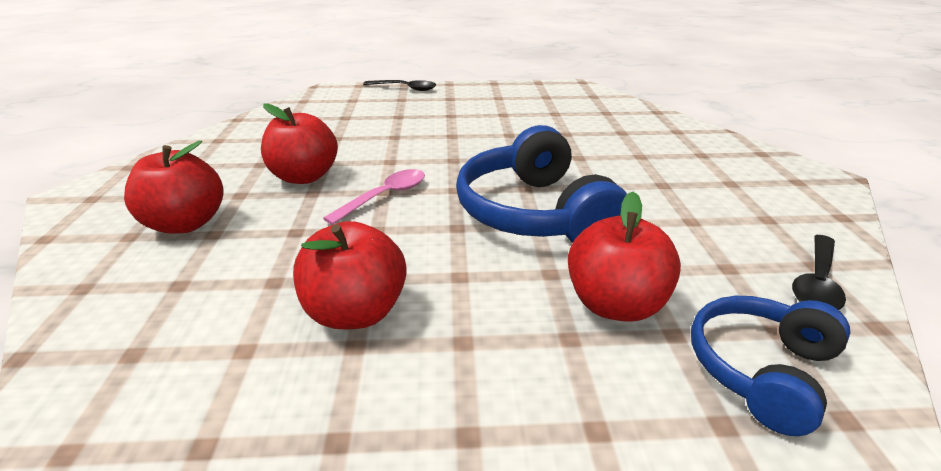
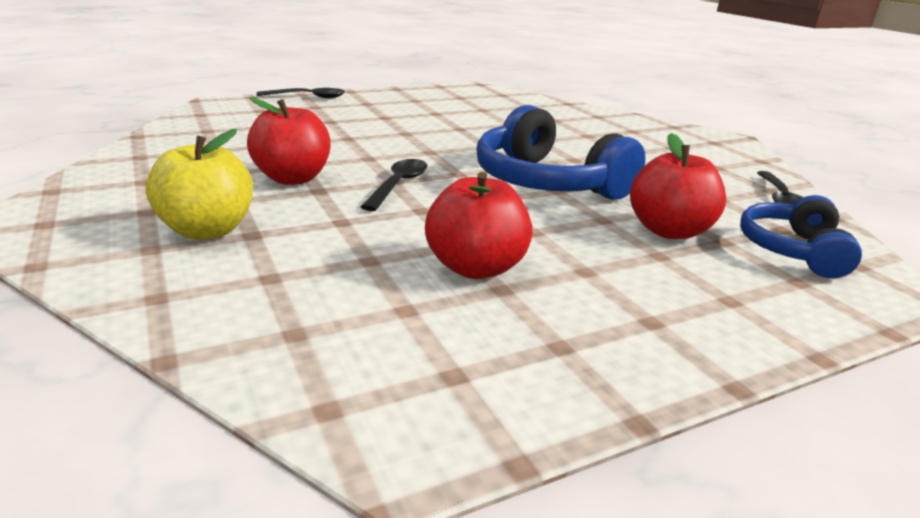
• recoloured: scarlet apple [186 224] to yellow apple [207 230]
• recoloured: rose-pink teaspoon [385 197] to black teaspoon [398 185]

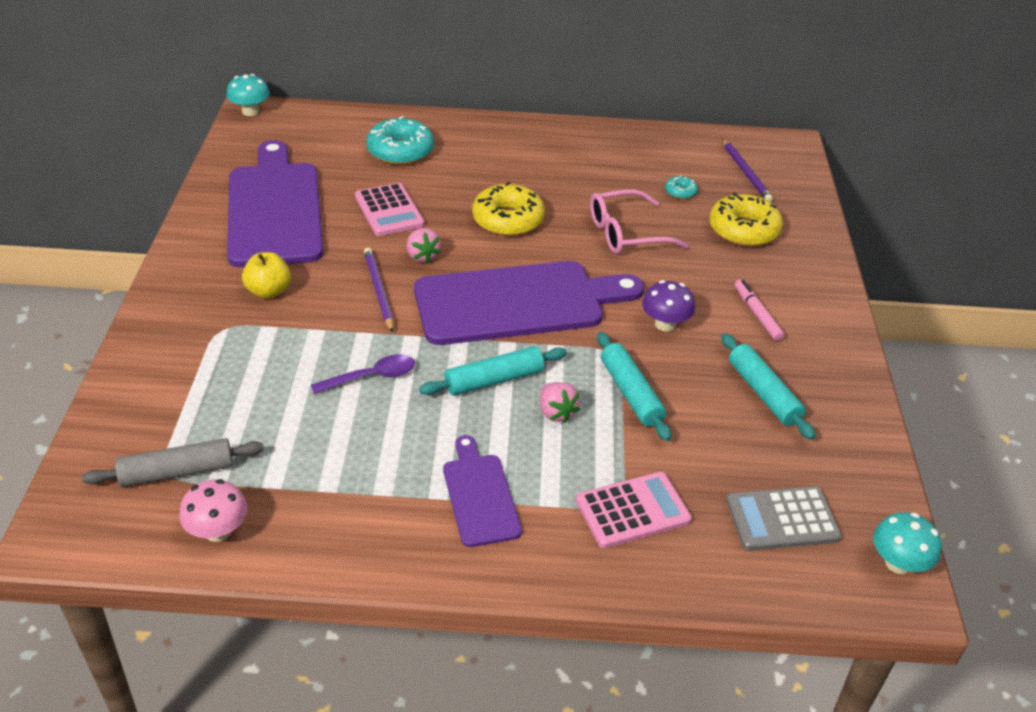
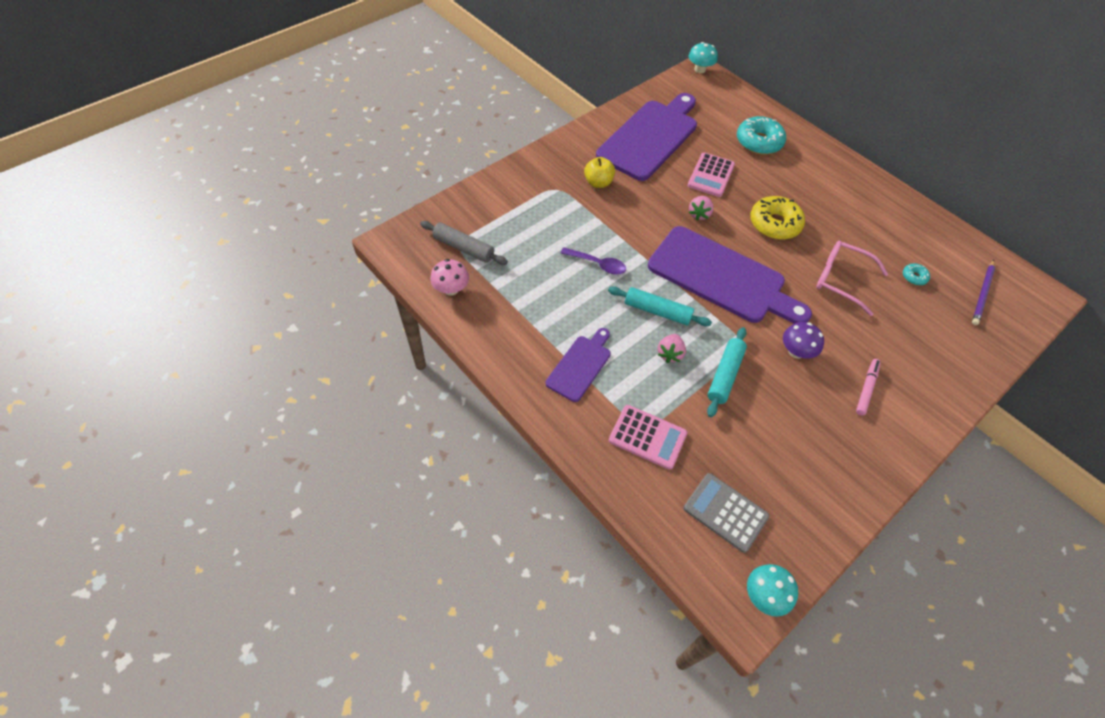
• removed: violet lead pencil [379 291]
• removed: yellow donut [743 230]
• removed: turquoise dough roller [763 393]

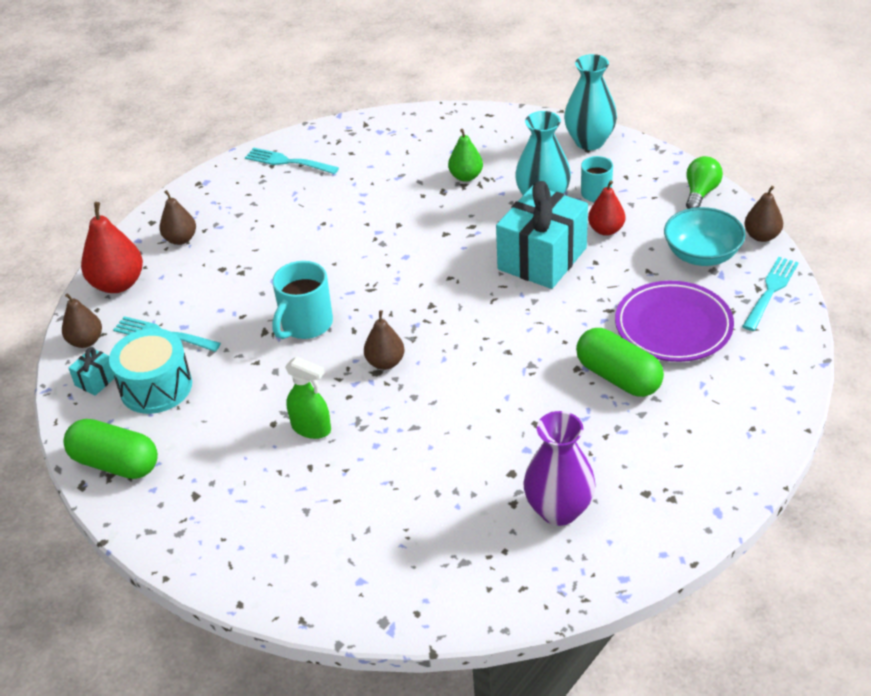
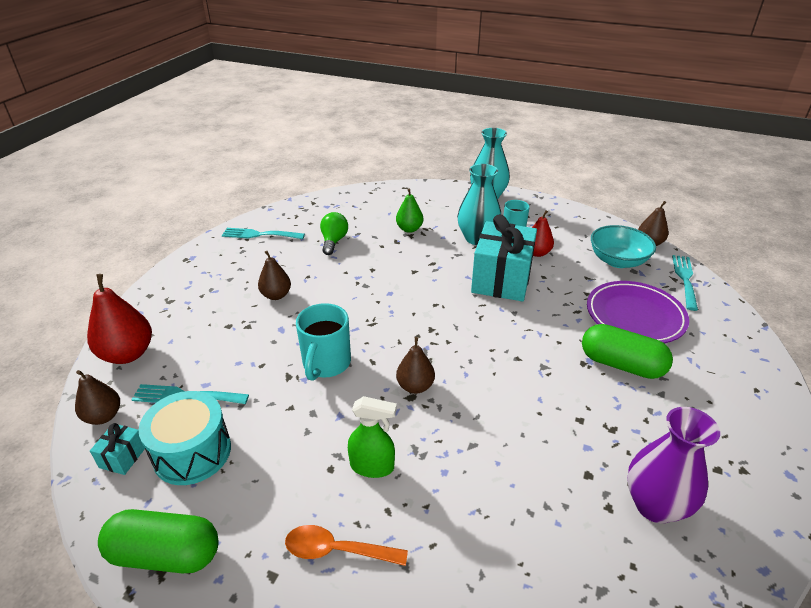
• moved: russet pear [181 239] to [276 295]
• moved: emerald light bulb [700 193] to [333 241]
• added: orange teaspoon [337 550]

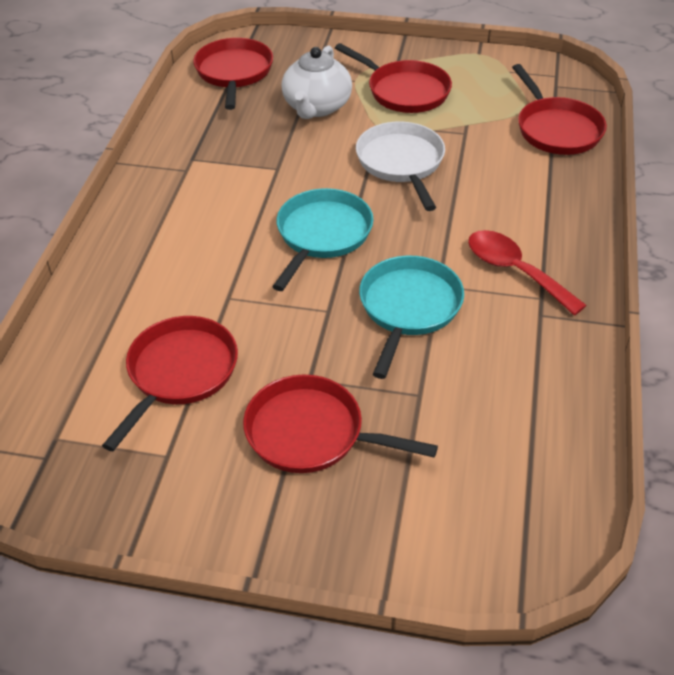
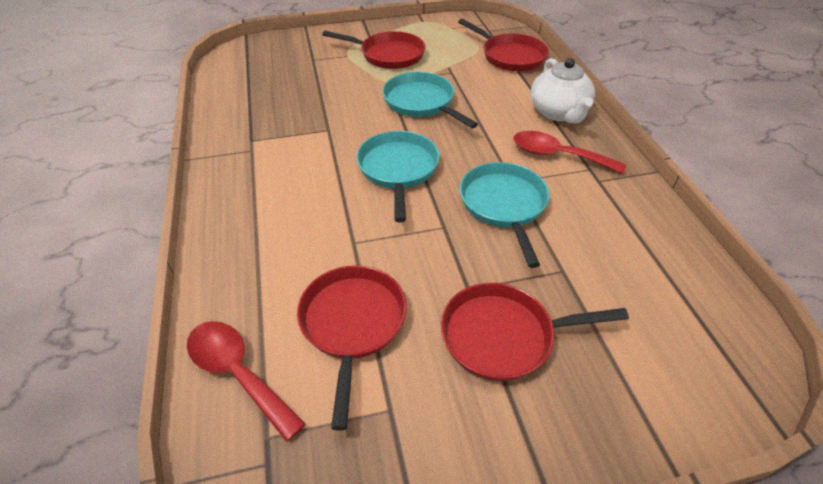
• removed: scarlet skillet [234 73]
• moved: snow-white teapot [317 107] to [558 112]
• recoloured: snow-white skillet [401 163] to turquoise skillet [421 103]
• added: scarlet teaspoon [238 373]

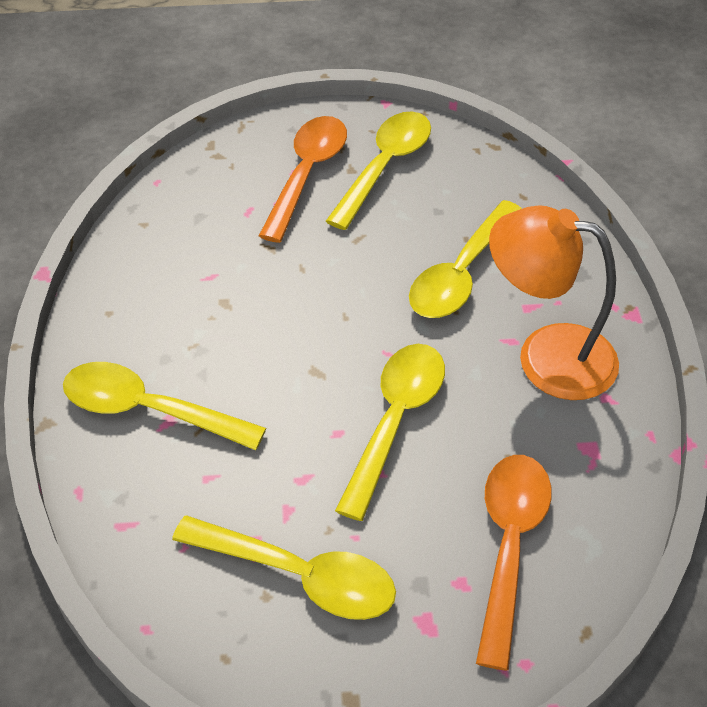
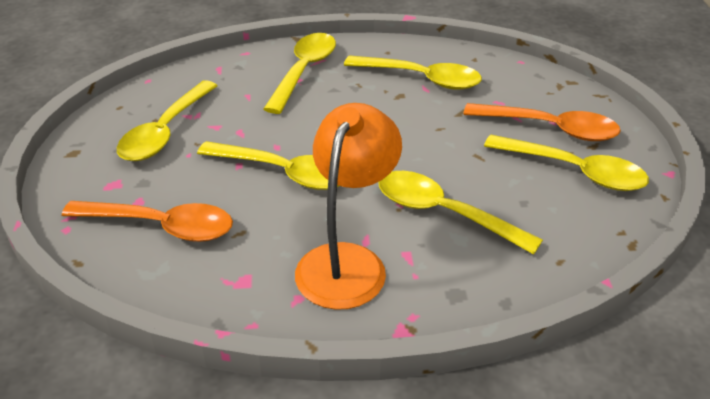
• added: yellow teaspoon [422 79]

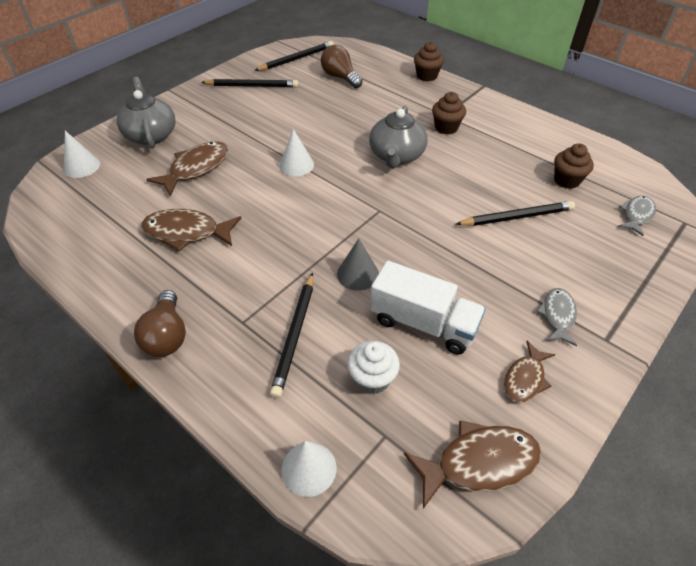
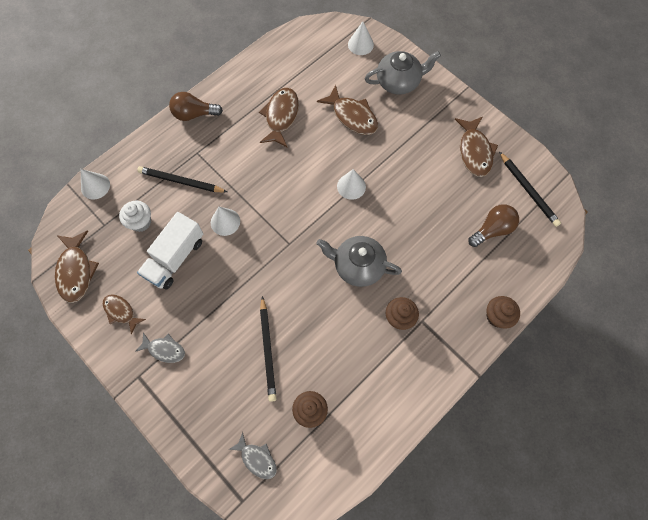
• replaced: black lead pencil [252 86] to russet fish figure [474 151]
• recoloured: gray cone shape [358 274] to snow-white cone shape [225 222]

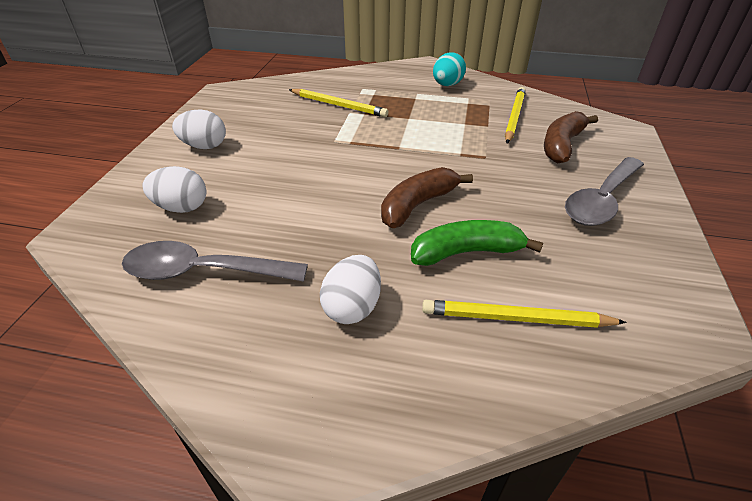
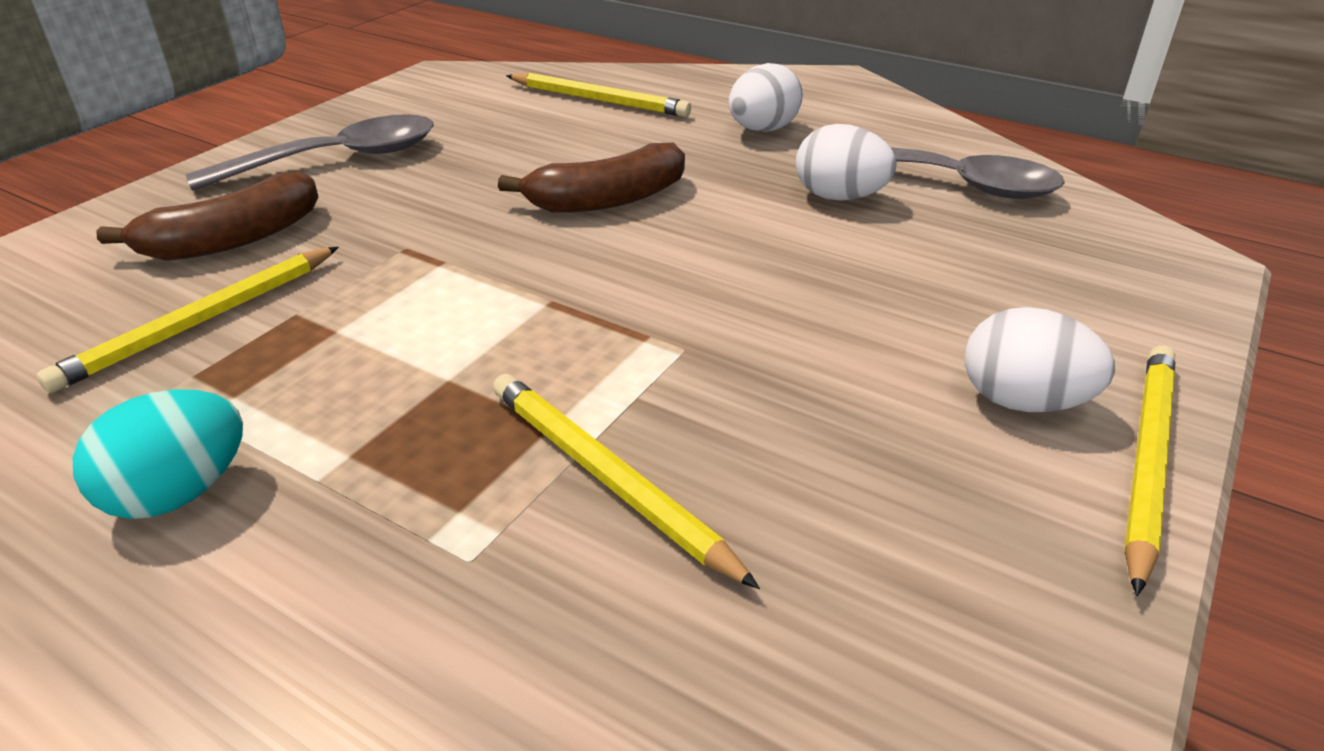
• moved: snow-white egg shape [181 207] to [839 197]
• removed: emerald banana [466 252]
• added: yellow lead pencil [1147 461]

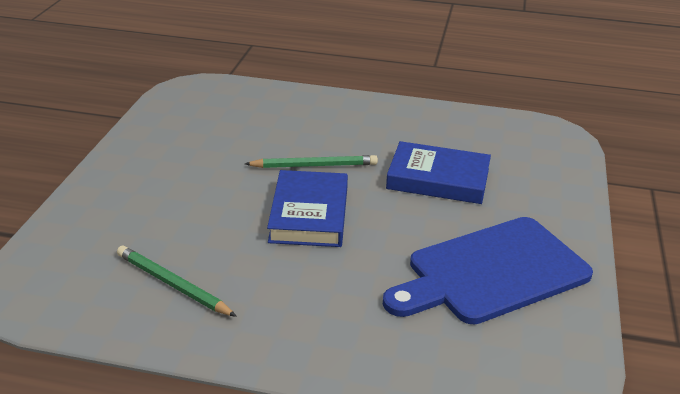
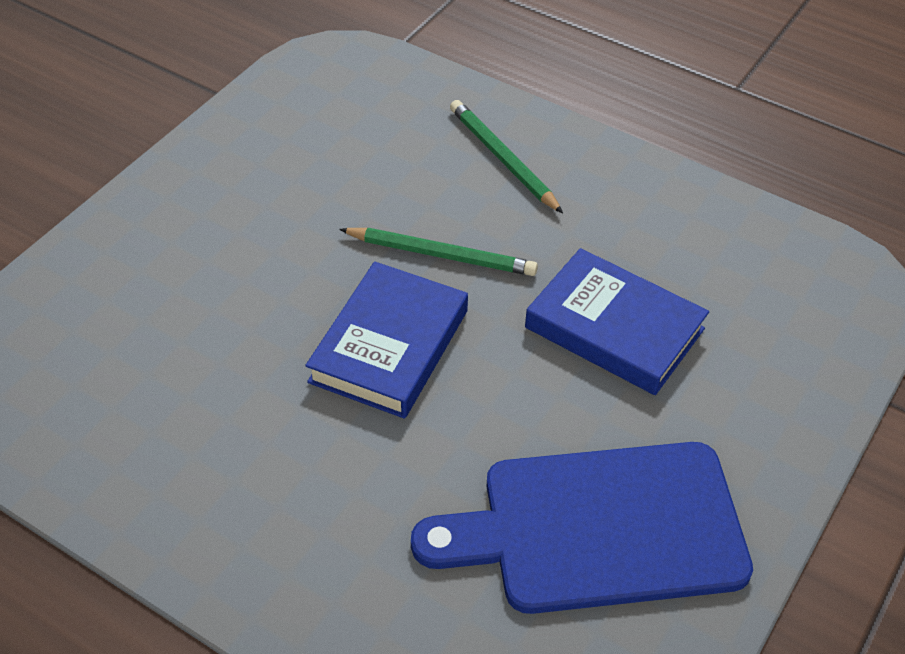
• moved: emerald lead pencil [173 284] to [503 159]

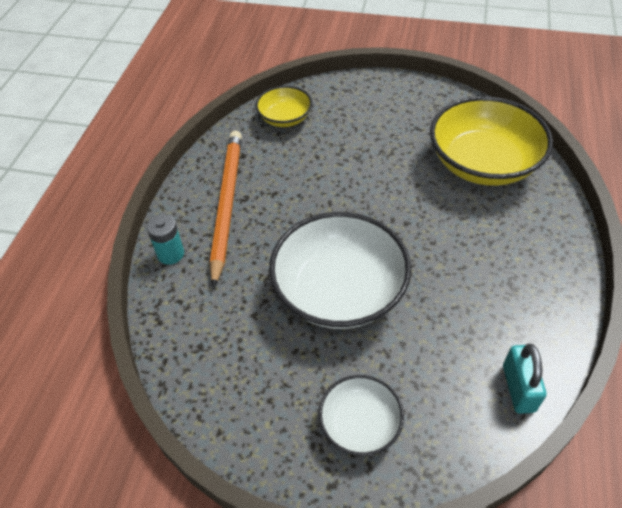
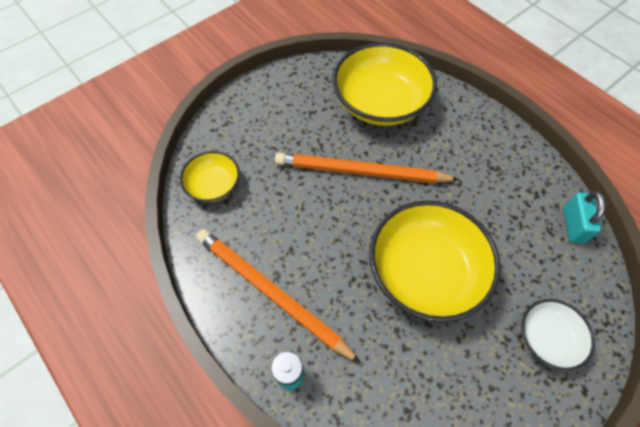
• recoloured: snow-white deep dish [339 291] to yellow deep dish [425 272]
• turned: turquoise small lock [518 388] = [573 225] 60 degrees clockwise
• added: orange lead pencil [361 172]

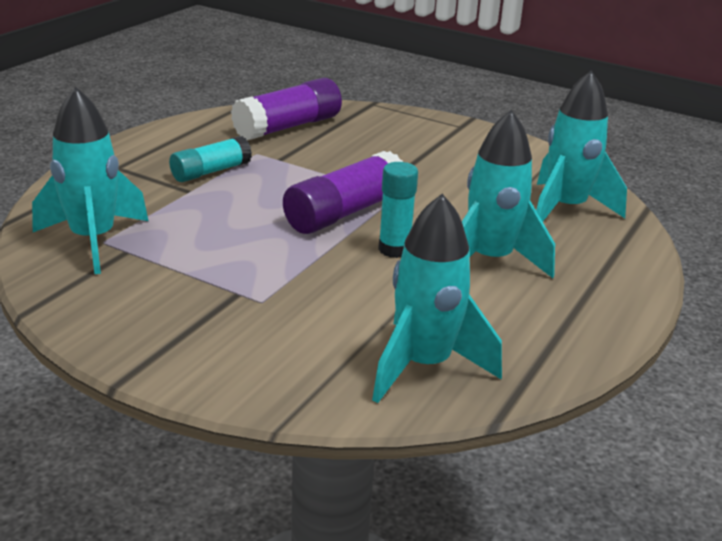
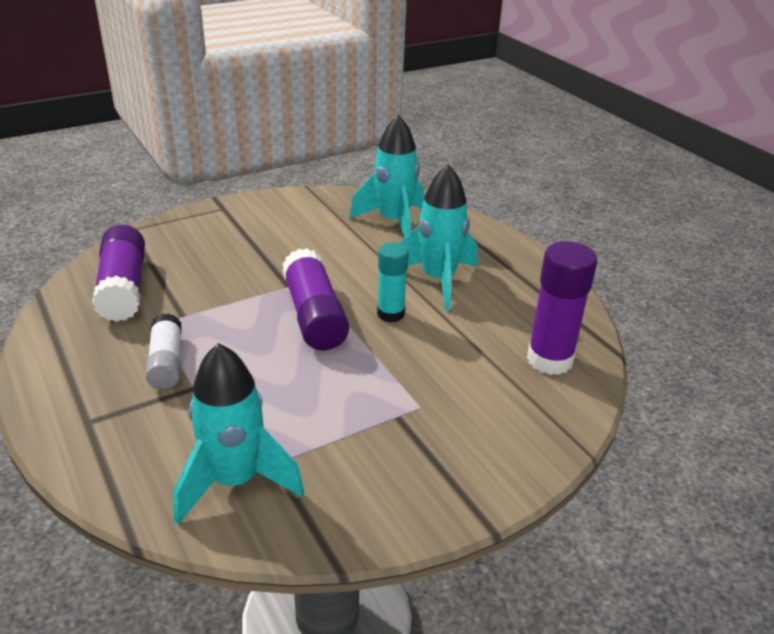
• recoloured: turquoise glue stick [211 172] to snow-white glue stick [166 362]
• replaced: turquoise spaceship [424 366] to violet glue stick [549 360]

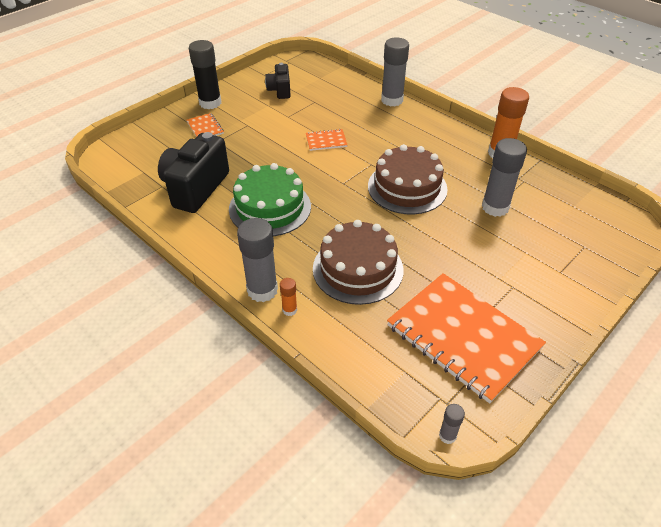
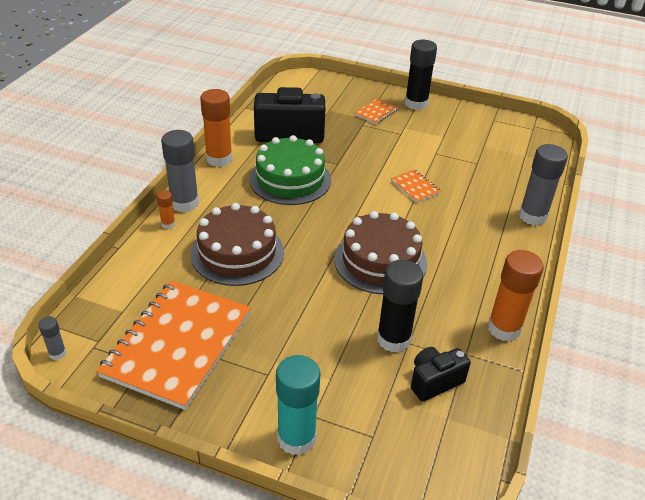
• moved: black photo camera [280 90] to [434 381]
• recoloured: gray glue stick [495 207] to black glue stick [393 339]
• added: orange glue stick [219 159]
• added: turquoise glue stick [296 438]

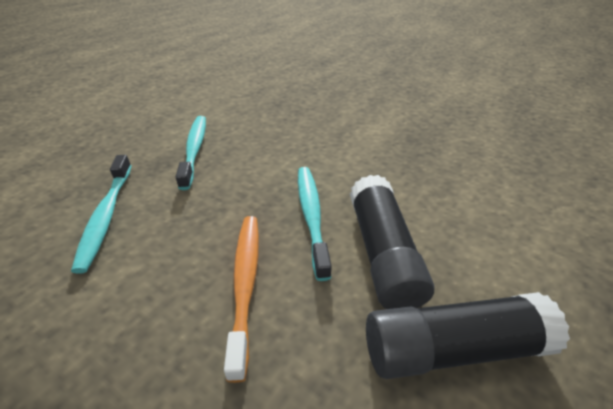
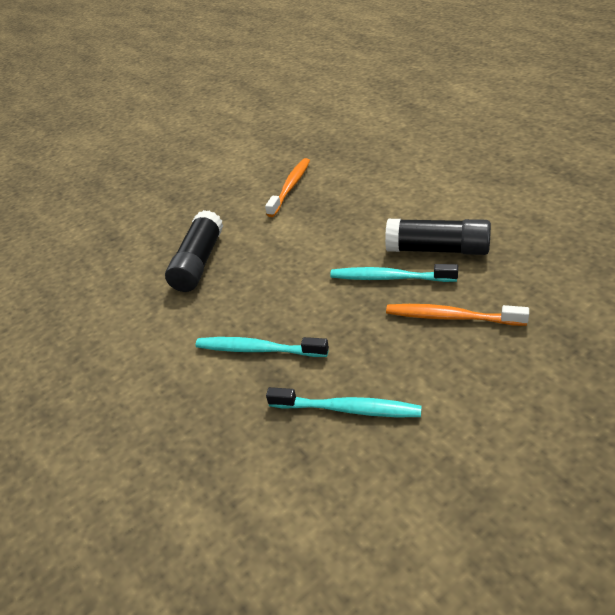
• moved: black glue stick [452 347] to [199 262]
• added: orange tooth brush [290 187]

